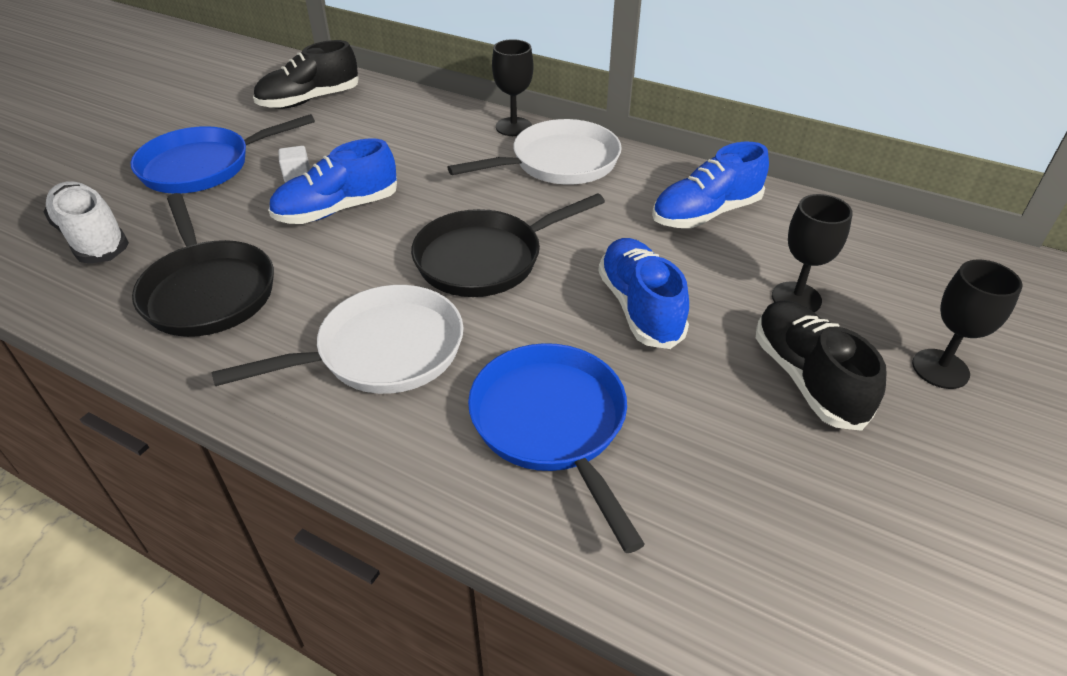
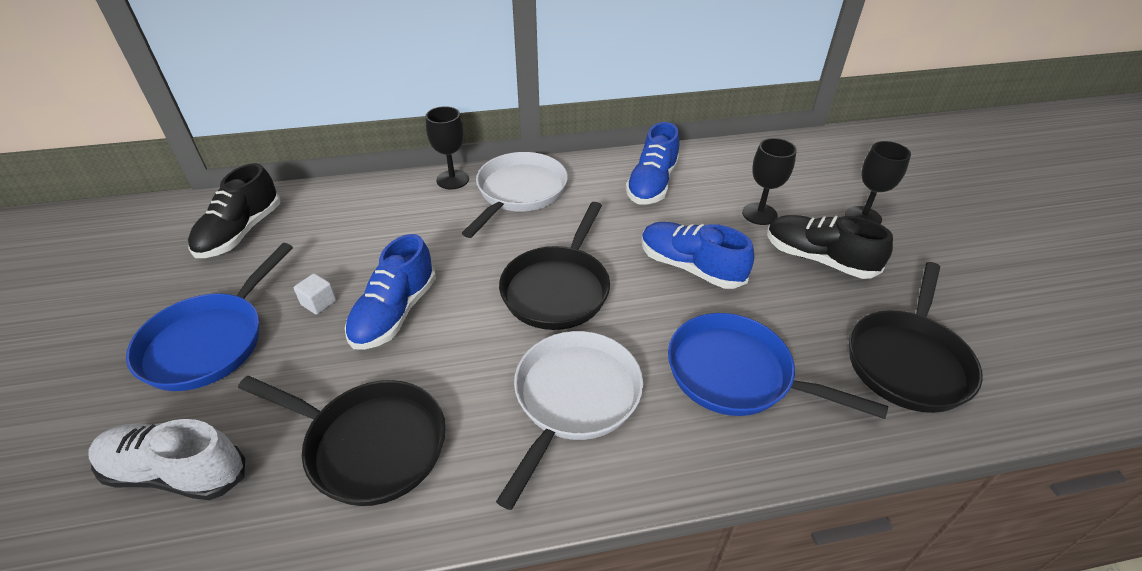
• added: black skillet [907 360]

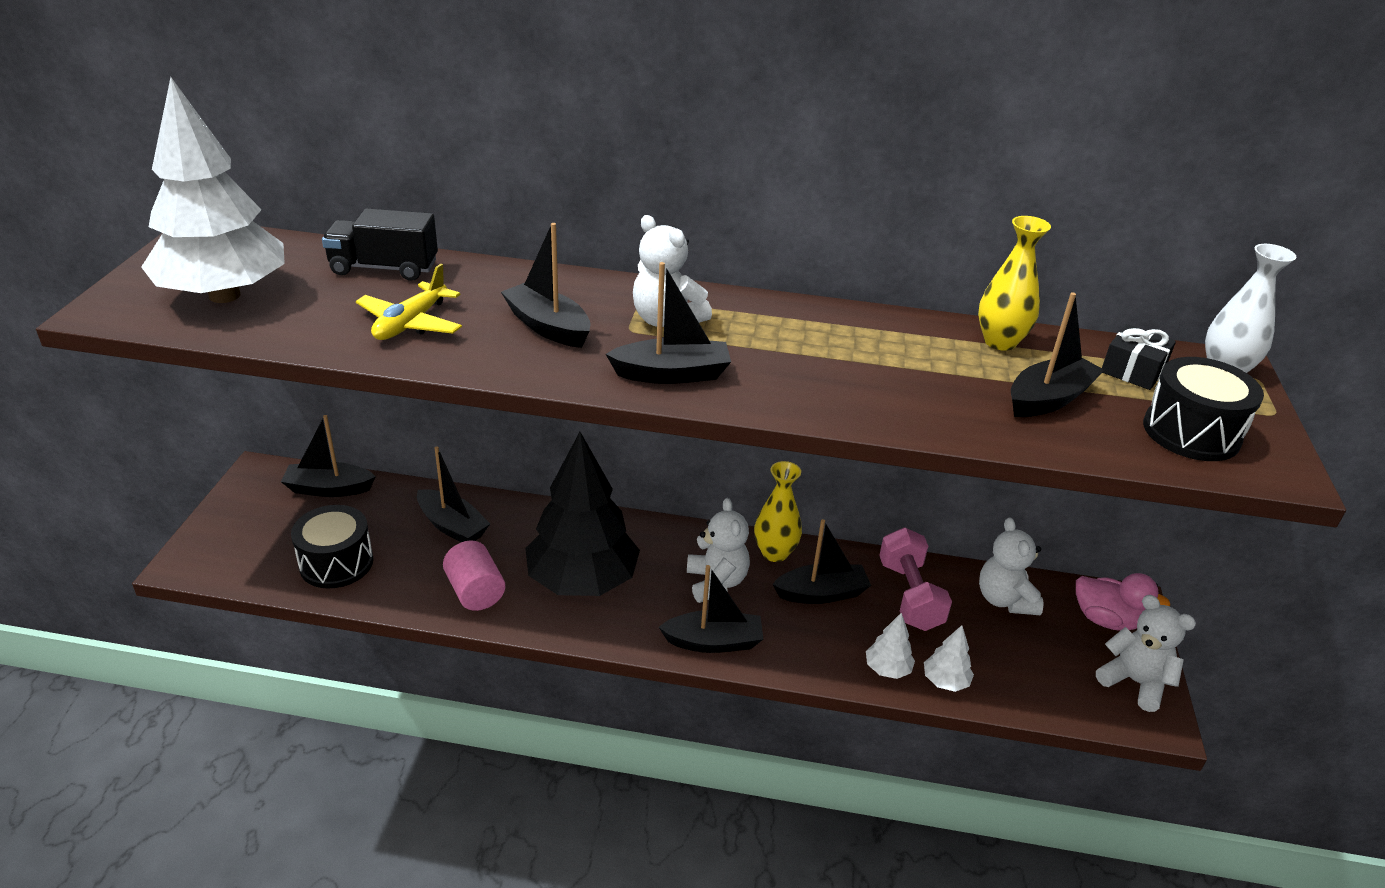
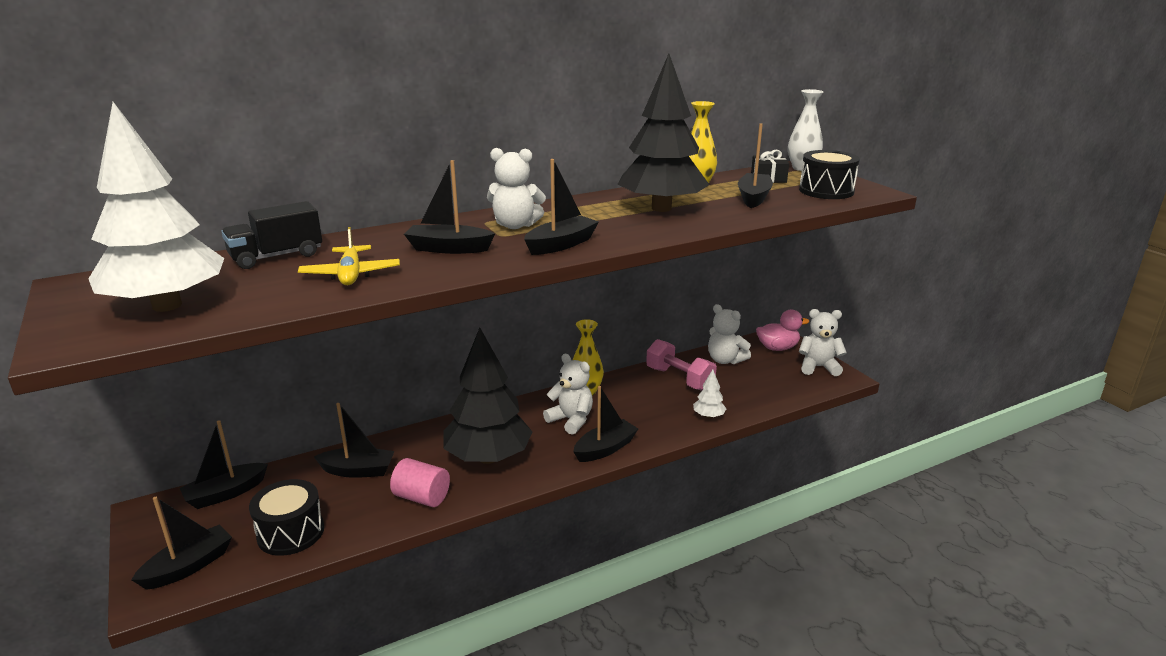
• moved: black sailboat [821 593] to [189 566]
• removed: snow-white toy tree [945 681]
• added: black toy tree [661 208]

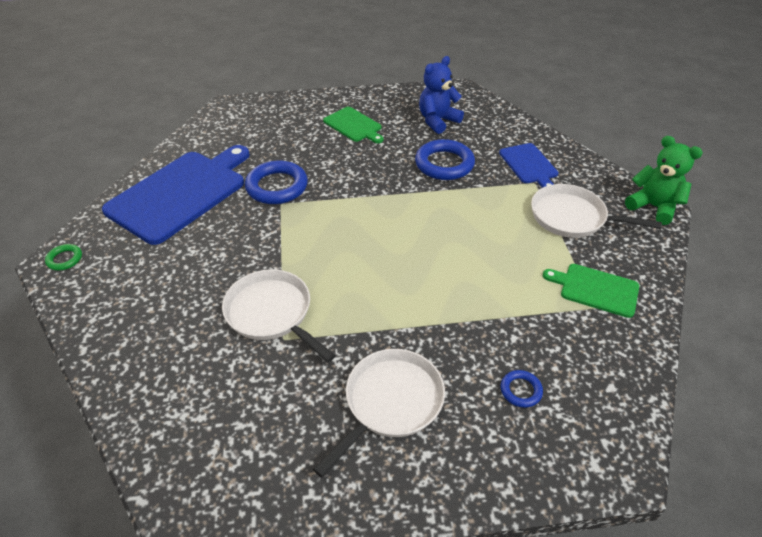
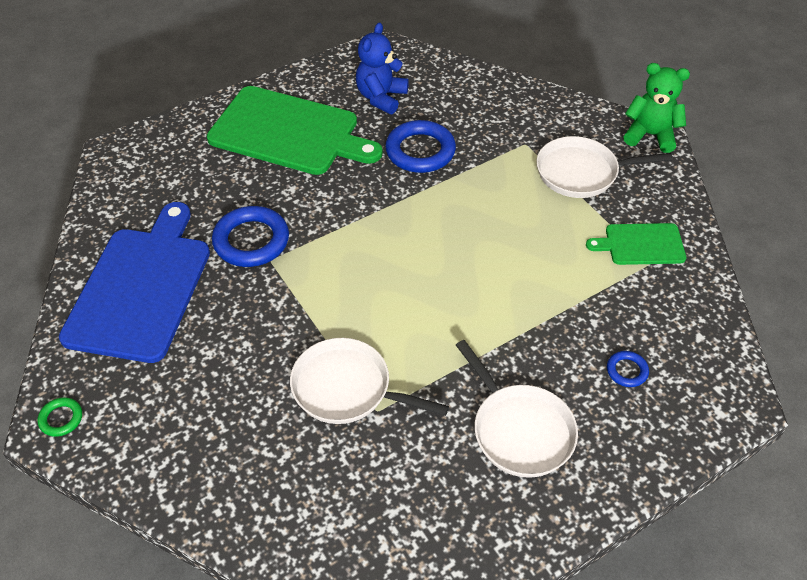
• turned: snow-white skillet [390 402] = [519 430] 135 degrees clockwise
• resized: emerald bread board [354 125] = [289 132] x1.99
• removed: cobalt bread board [529 165]

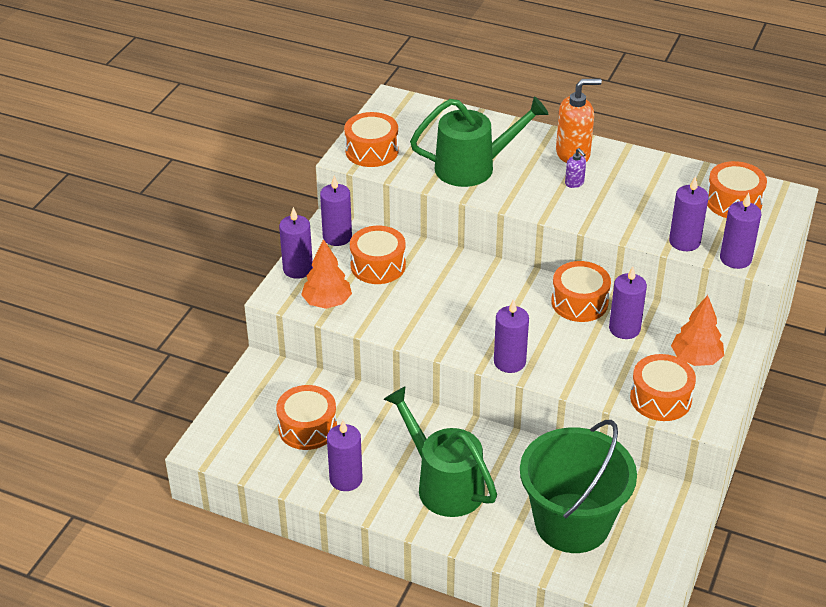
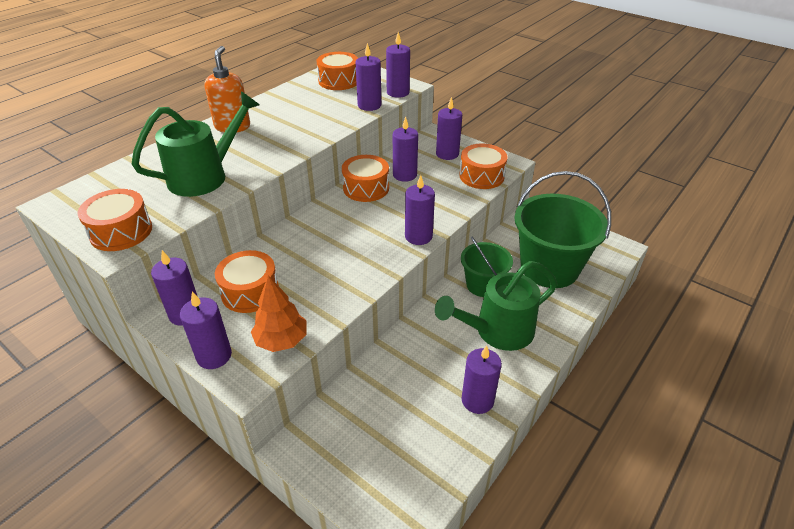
• removed: orange snare drum [307 428]
• turned: emerald watering pot [474 167] = [205 176] 45 degrees clockwise
• removed: violet soap dispenser [574 183]
• replaced: orange toy tree [695 359] to violet candle [447 154]
• added: emerald sand bucket [483 285]

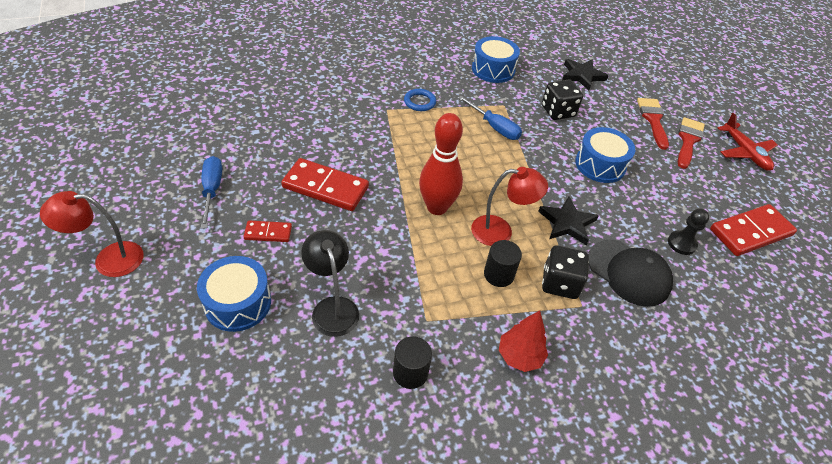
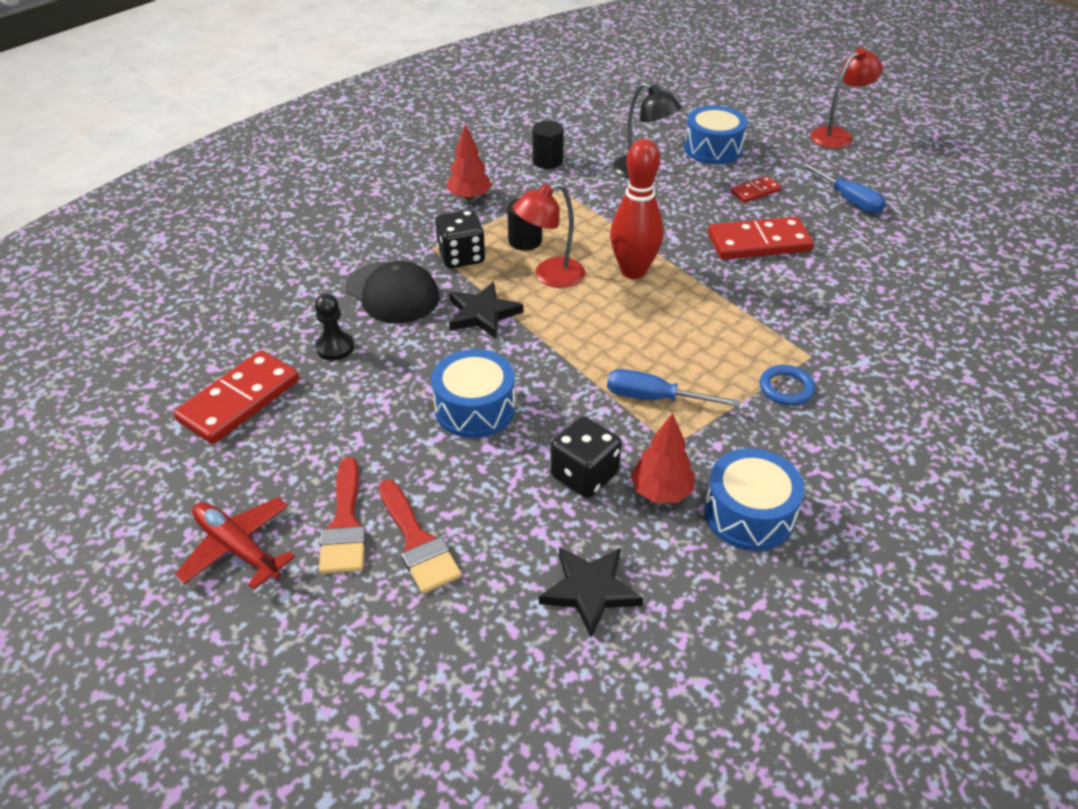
• turned: black baseball cap [629 272] = [392 293] 150 degrees counterclockwise
• added: scarlet toy tree [661 492]

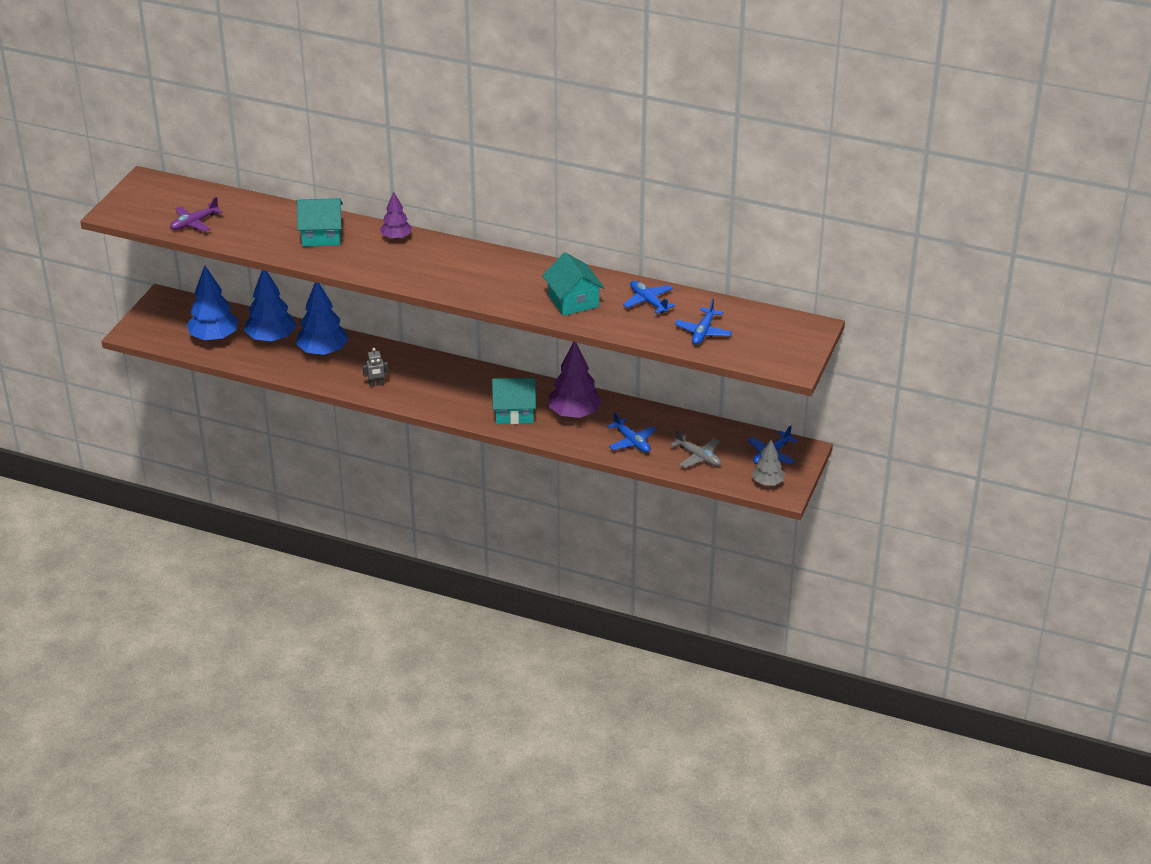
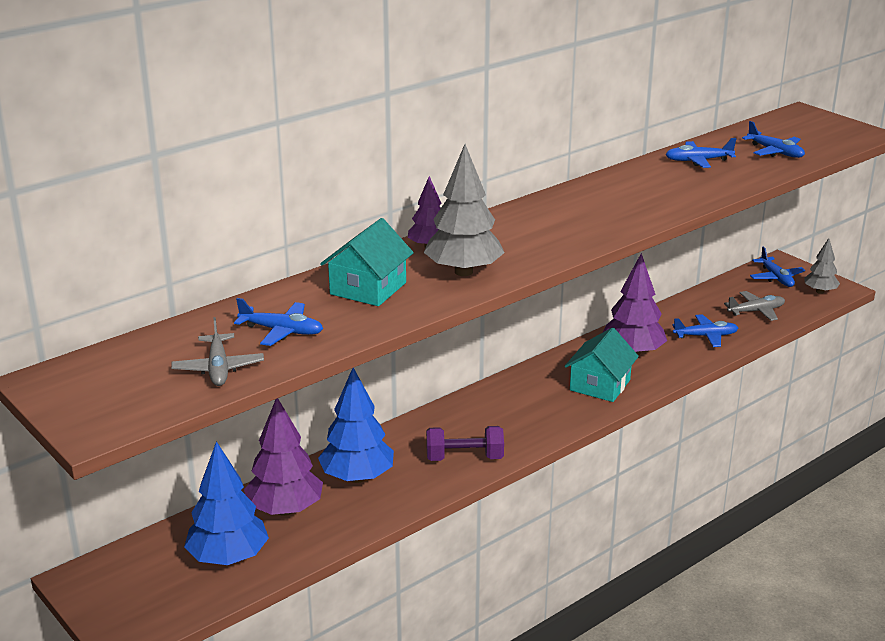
• recoloured: violet aeroplane [194 223] to gray aeroplane [218 368]
• recoloured: cobalt toy tree [271 338] to violet toy tree [285 509]
• replaced: gray toy robot [376 384] to violet hand weight [464 458]
• removed: turquoise toy house [573 301]
• added: cobalt aeroplane [282 331]
• added: gray toy tree [463 272]

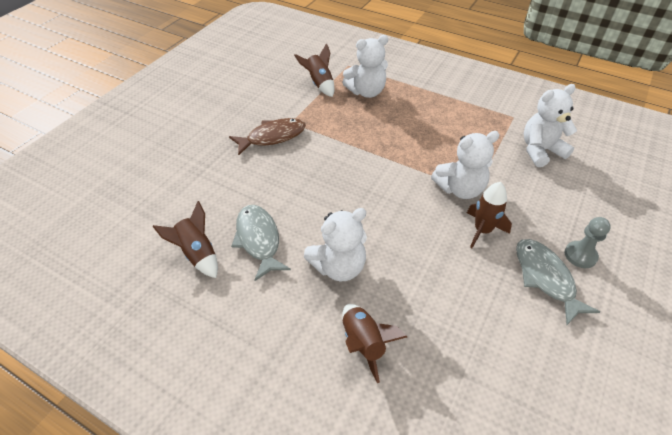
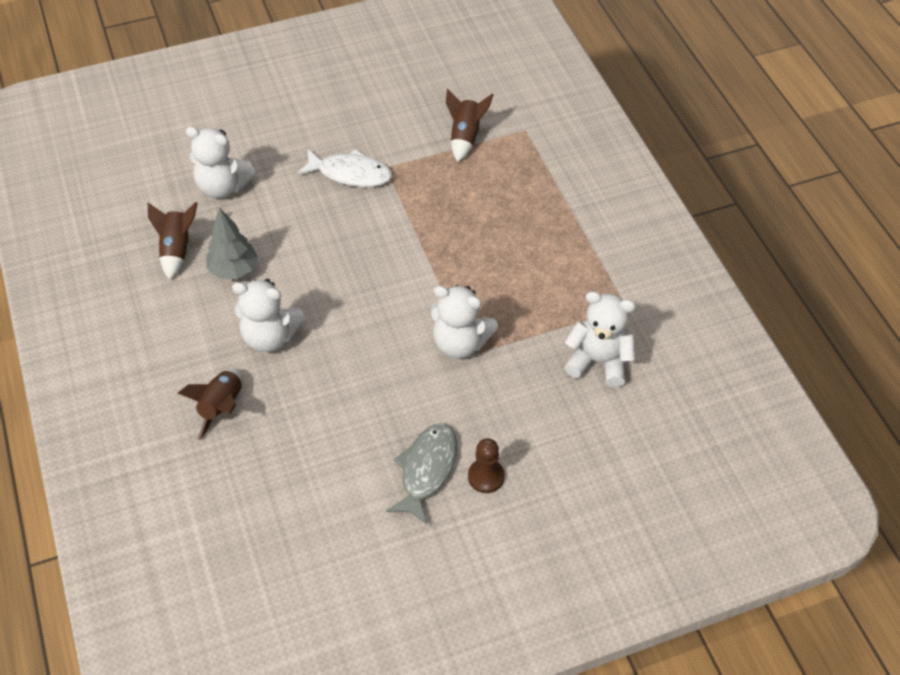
• recoloured: russet fish figure [272 137] to snow-white fish figure [350 174]
• replaced: gray fish figure [258 240] to gray toy tree [233 270]
• moved: snow-white stuffed bear [366 92] to [223 187]
• removed: russet spaceship [482 230]
• recoloured: gray pawn [580 255] to russet pawn [486 477]

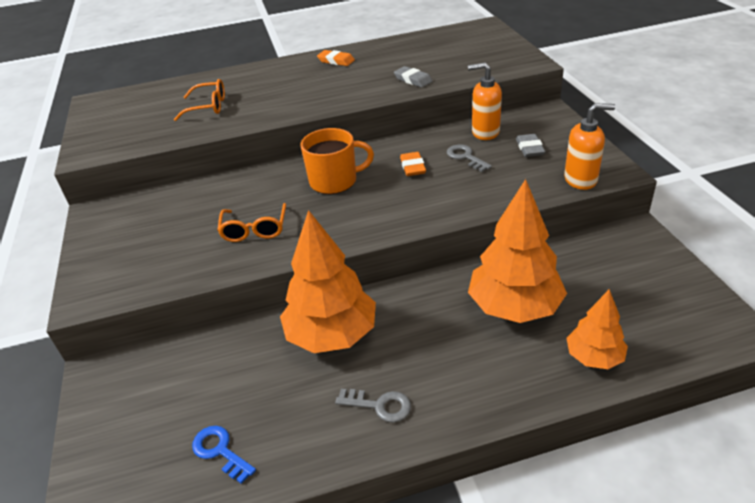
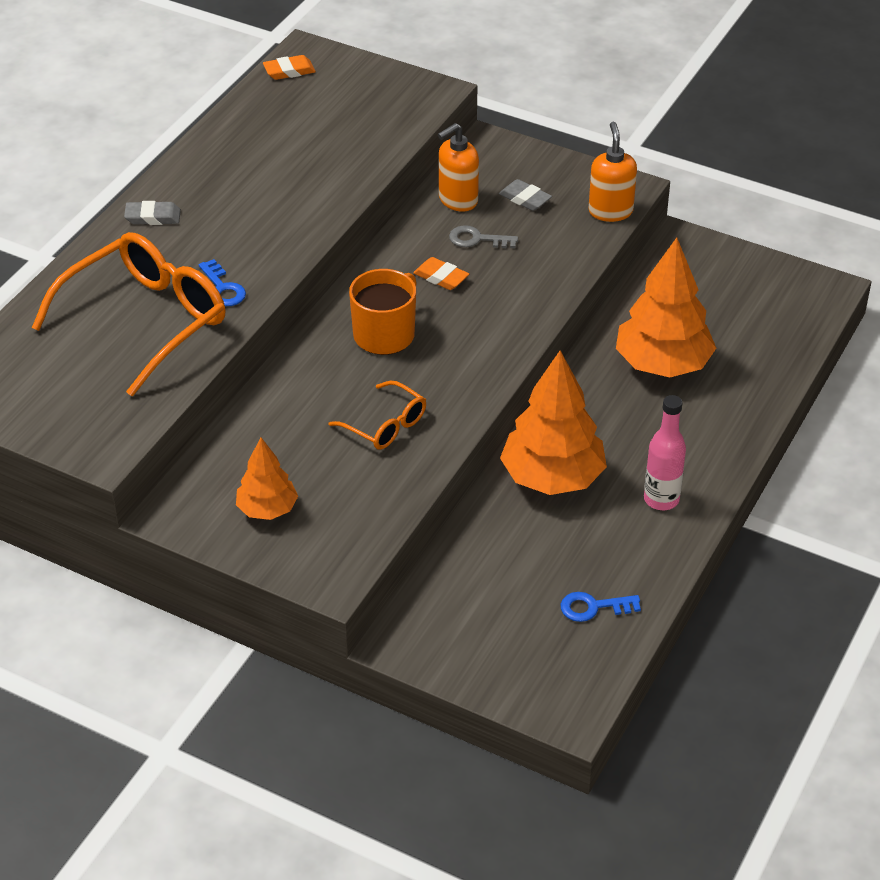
• resized: orange spectacles [207 107] = [145 322] x2.00
• moved: orange eraser [336 61] to [289 71]
• replaced: gray latchkey [379 405] to rose-pink drink bottle [661 499]
• moved: gray eraser [413 80] to [153 217]
• turned: orange soap dispenser [581 180] = [610 211] 45 degrees counterclockwise
• moved: orange toy tree [594 357] to [267 509]
• added: cobalt latchkey [223 288]

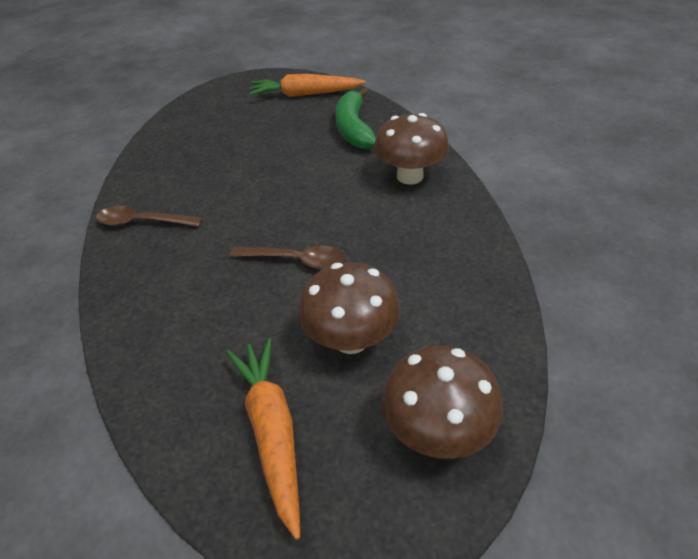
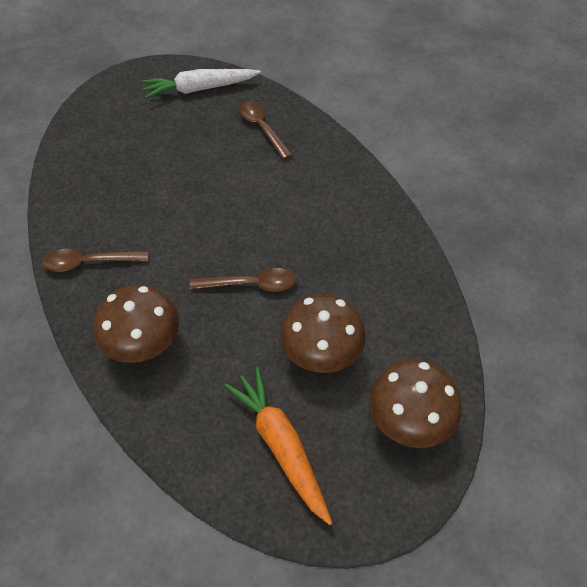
• recoloured: orange root vegetable [305 94] to snow-white root vegetable [200 89]
• replaced: emerald banana [354 128] to russet teaspoon [262 128]
• moved: russet fungus [410 176] to [144 345]

